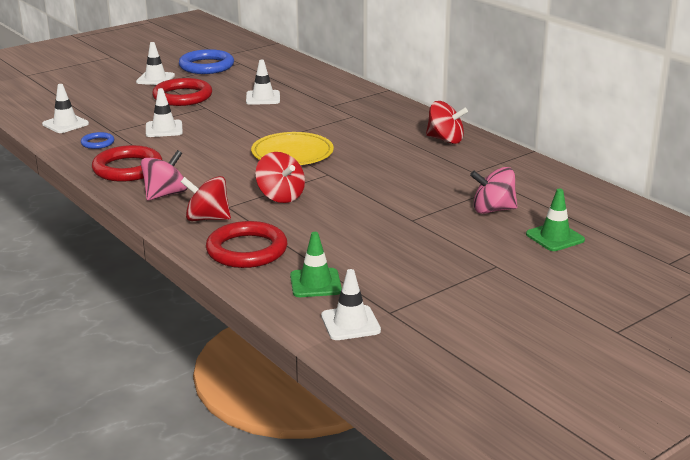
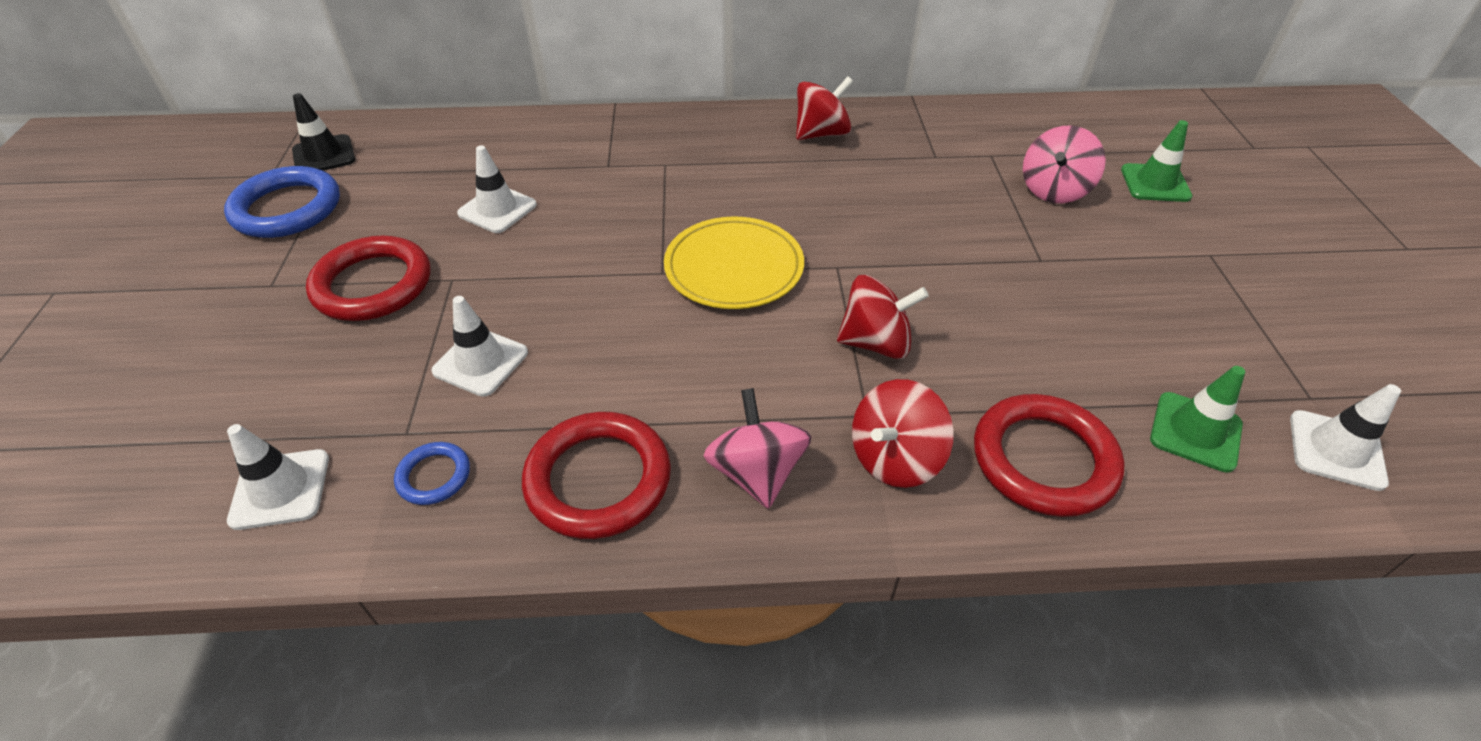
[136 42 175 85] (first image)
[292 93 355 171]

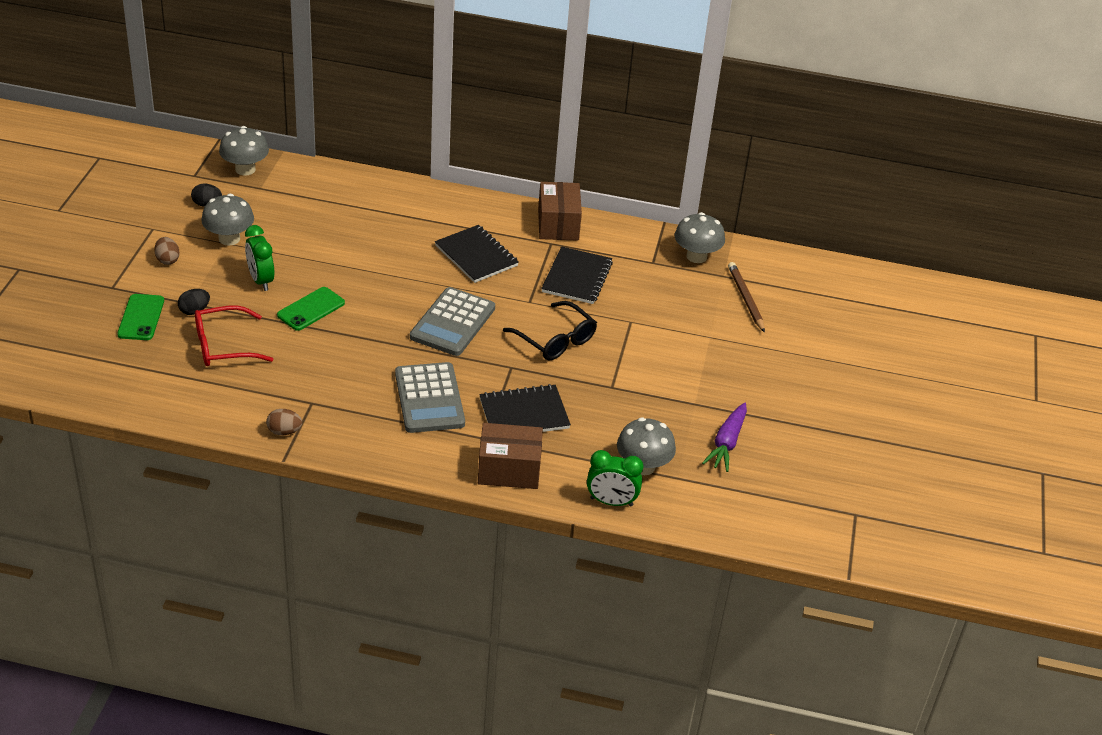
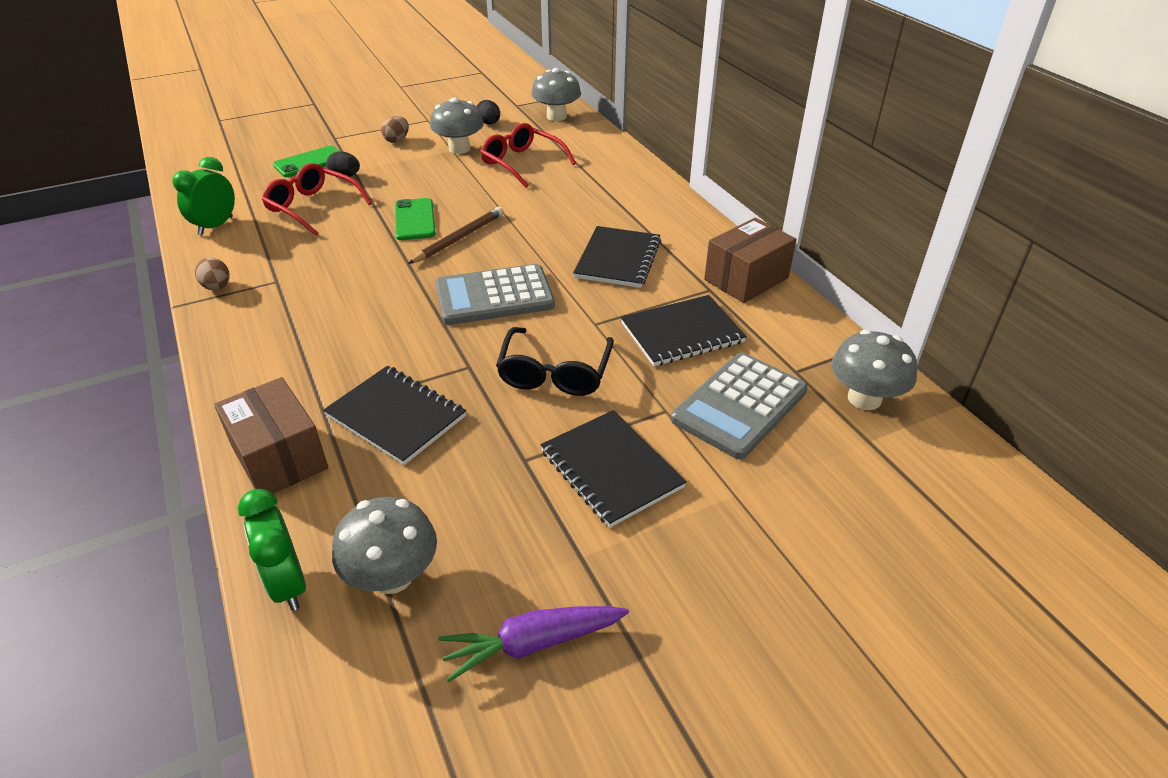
[480 123 576 188]
[541 410 686 528]
[172 157 235 235]
[671 352 808 459]
[408 207 504 264]
[395 198 436 240]

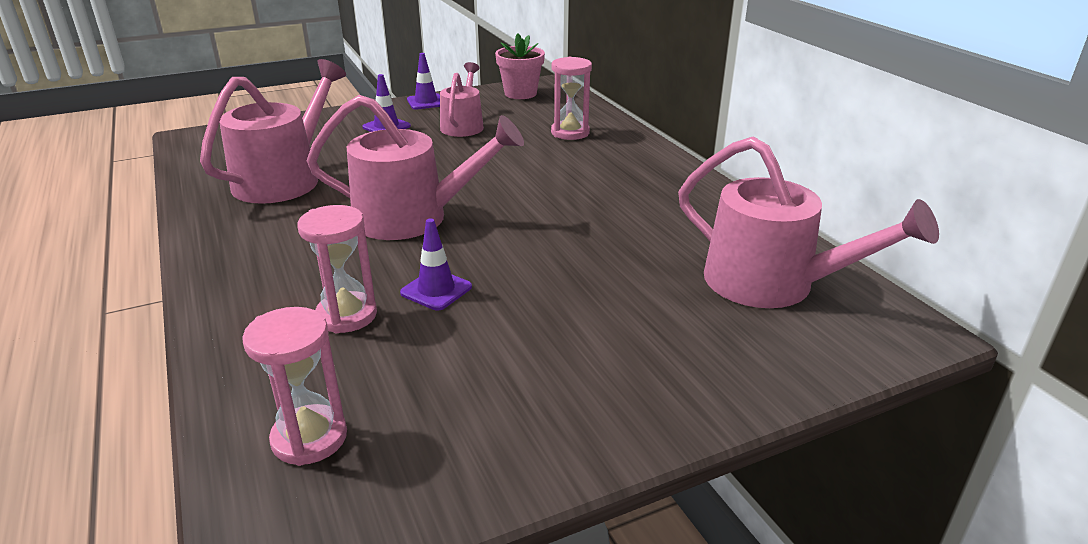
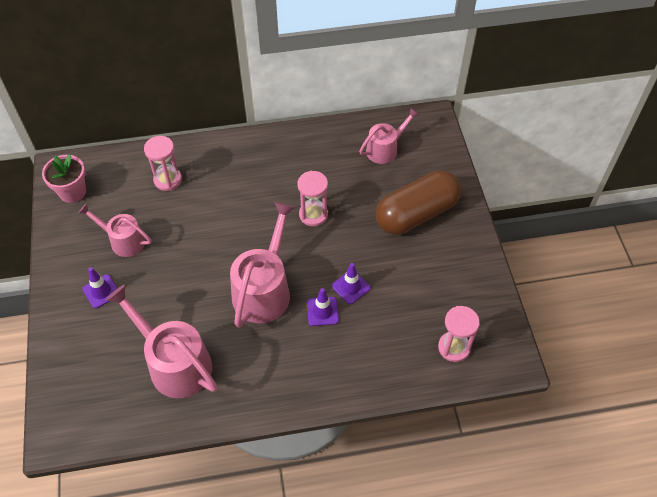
[376 170 461 235]
[297 171 328 226]
[307 288 339 326]
[359 108 419 164]

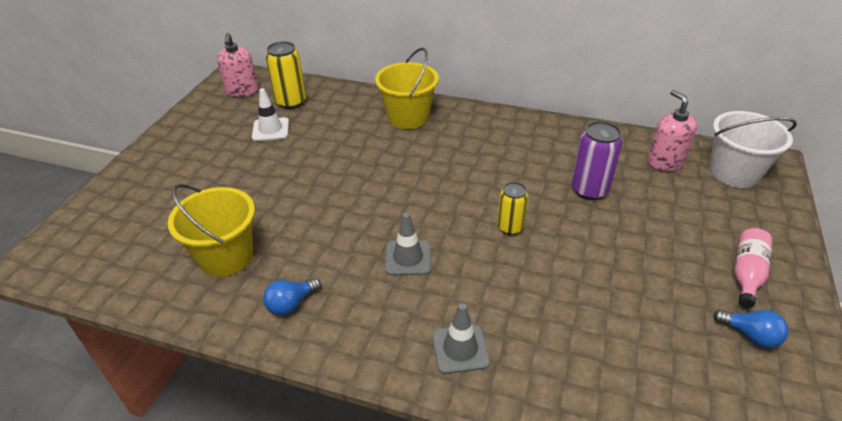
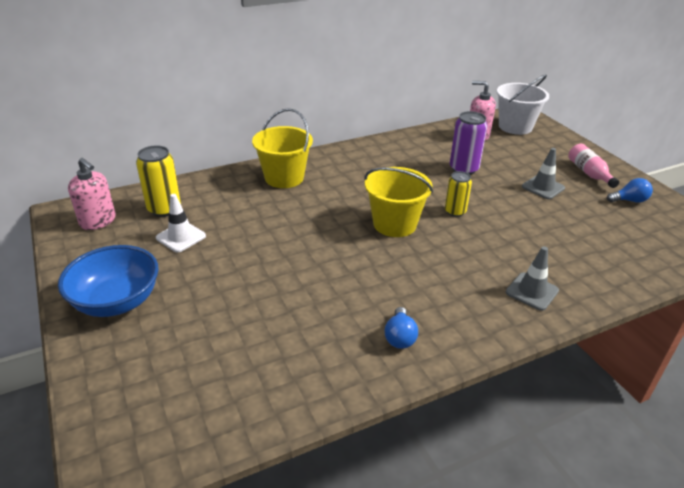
[58 245 159 317]
[365 167 433 237]
[522 148 565 199]

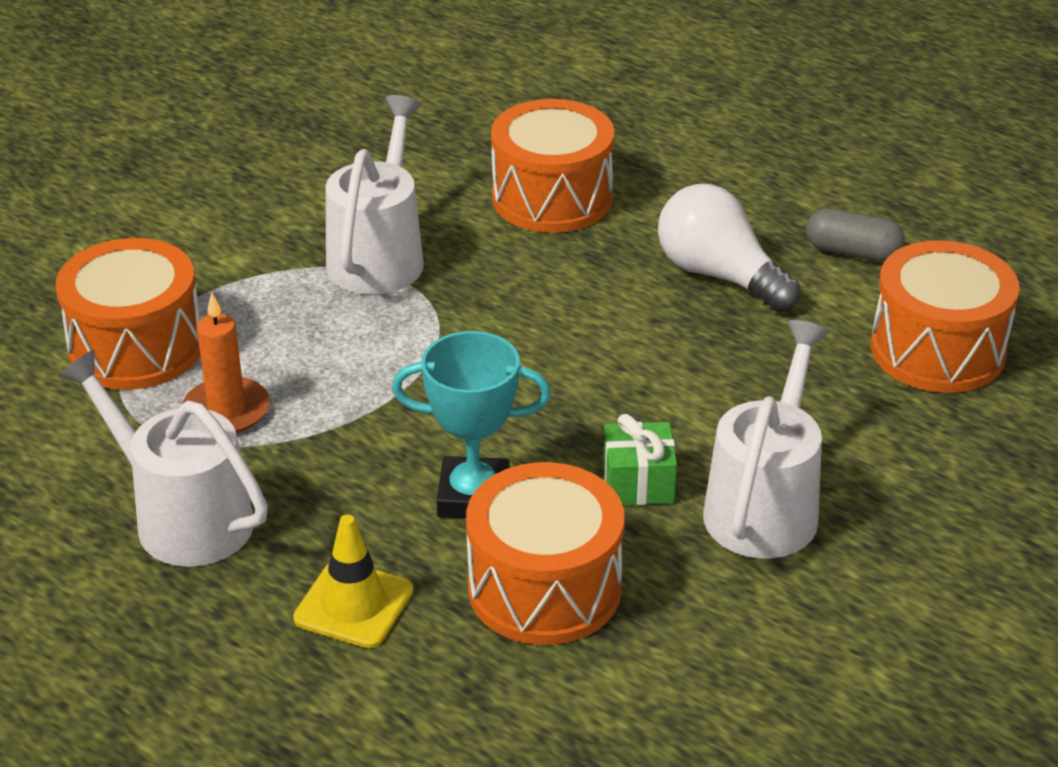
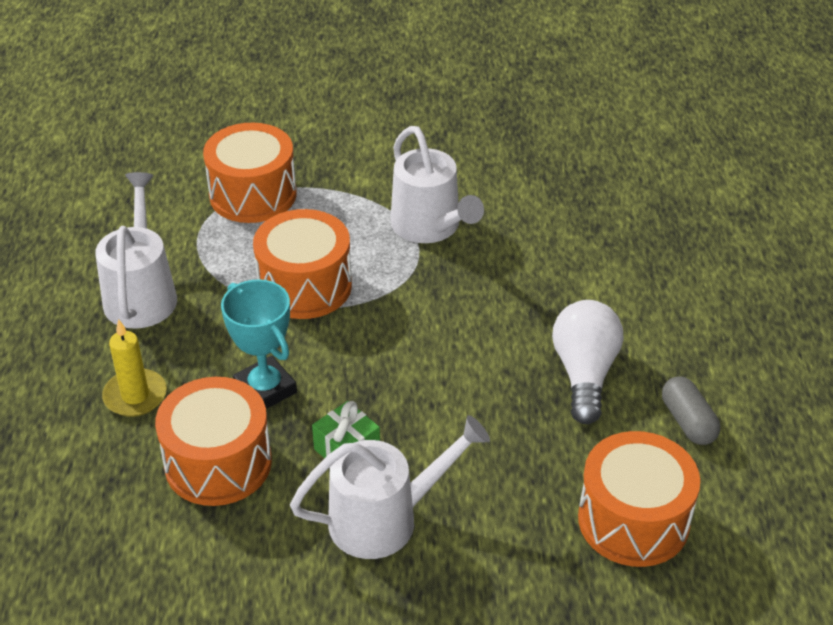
[183 293 270 433] (first image)
[253 209 352 319]
[102 319 167 417]
[390 126 484 243]

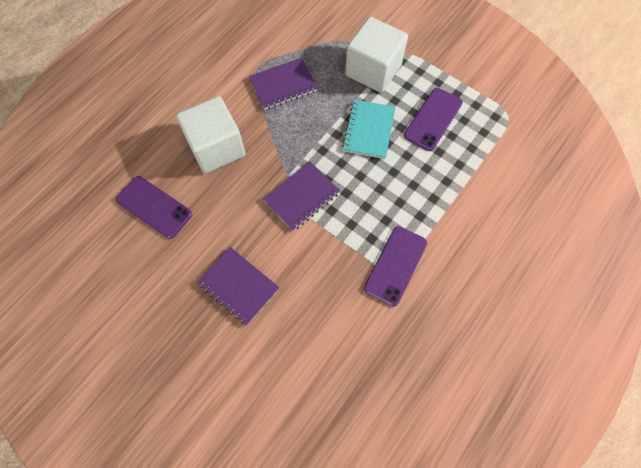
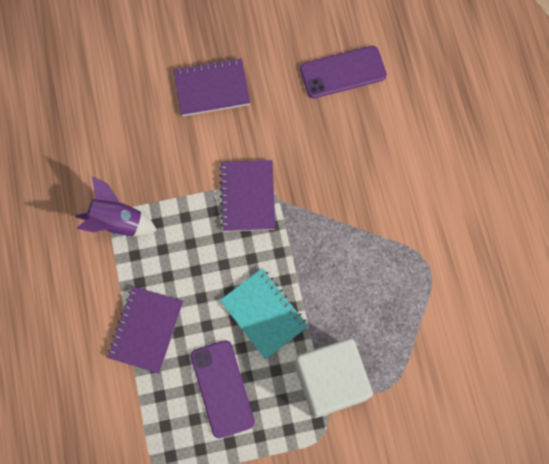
[176 96 246 174] (first image)
[107 286 183 373]
[75 176 157 236]

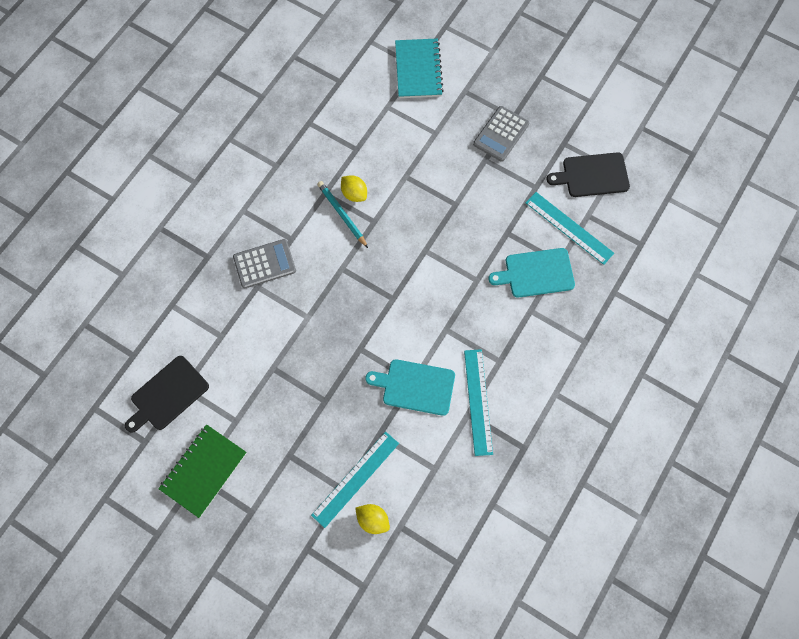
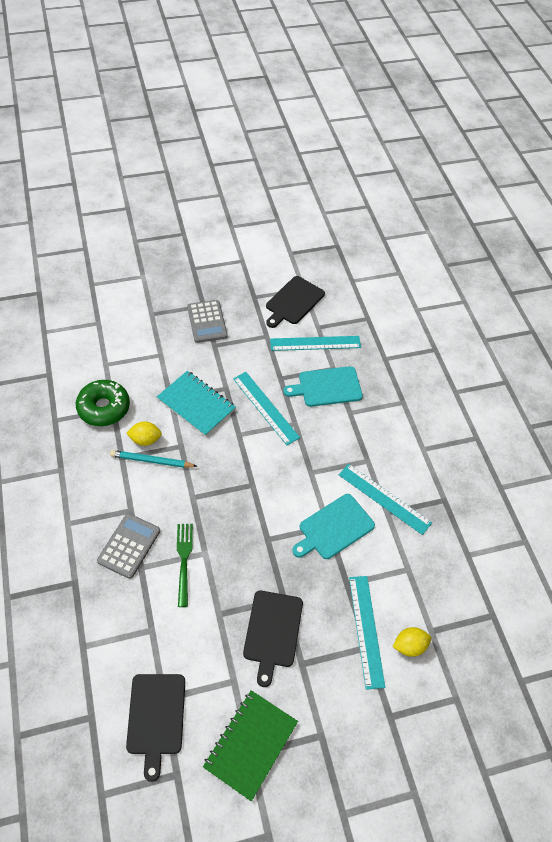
[76 380 130 426]
[177 524 193 607]
[233 372 300 445]
[243 590 303 687]
[157 371 236 437]
[203 690 298 801]
[283 366 363 407]

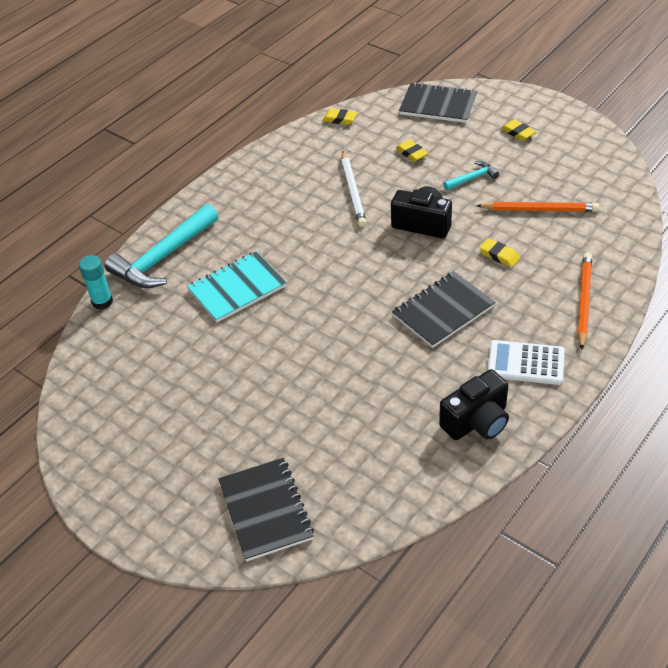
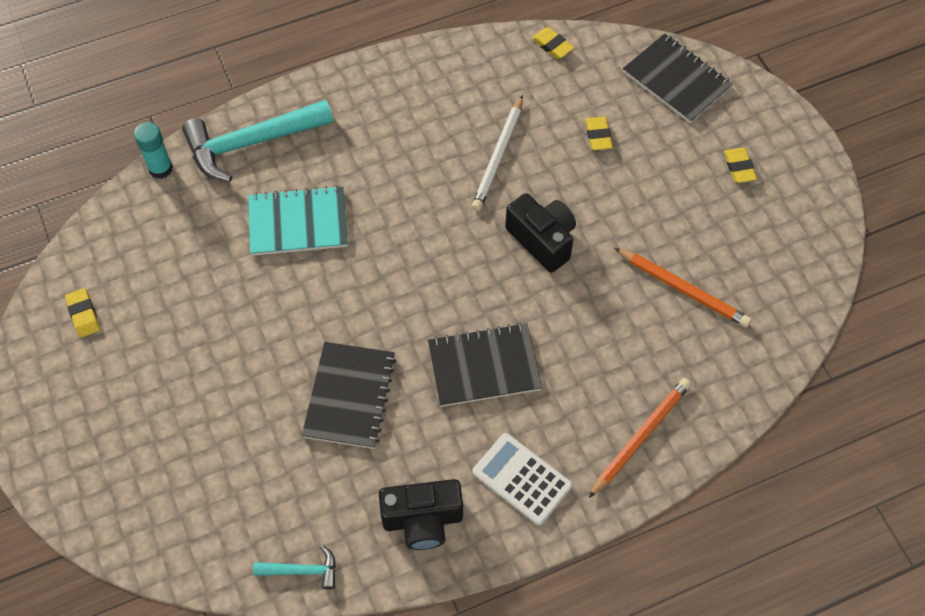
[302 342 396 449]
[253 545 336 590]
[65 288 100 338]

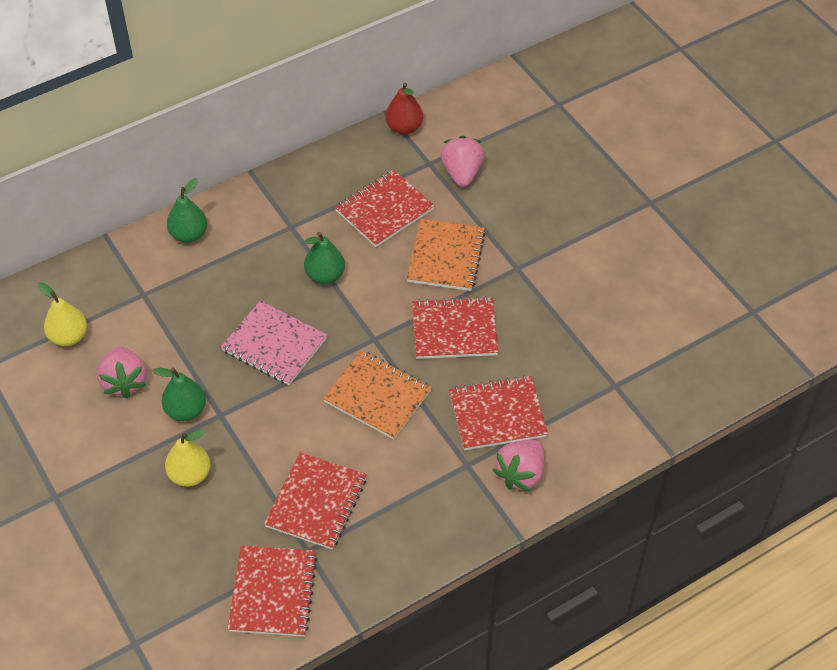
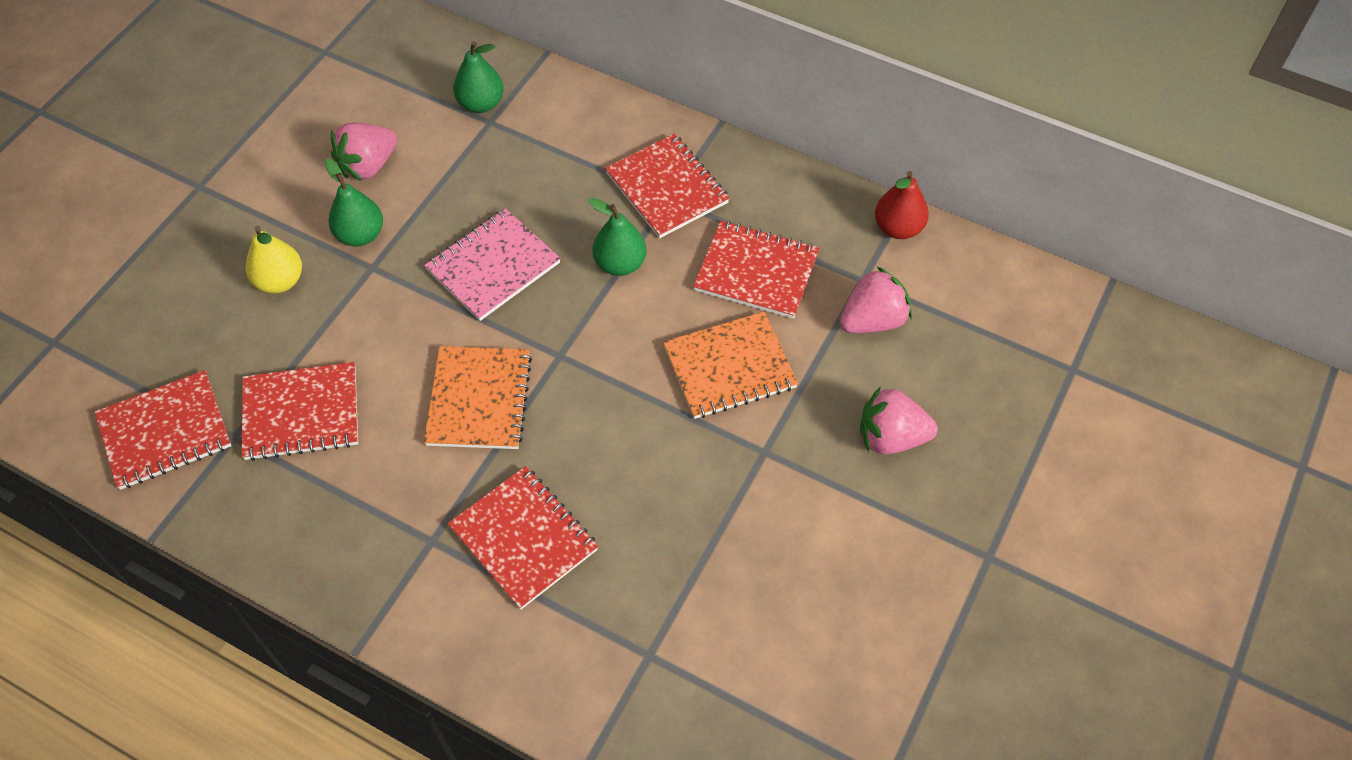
[38 282 87 346] (first image)
[453 41 504 113]
[605 134 730 238]
[860 386 938 454]
[424 208 561 321]

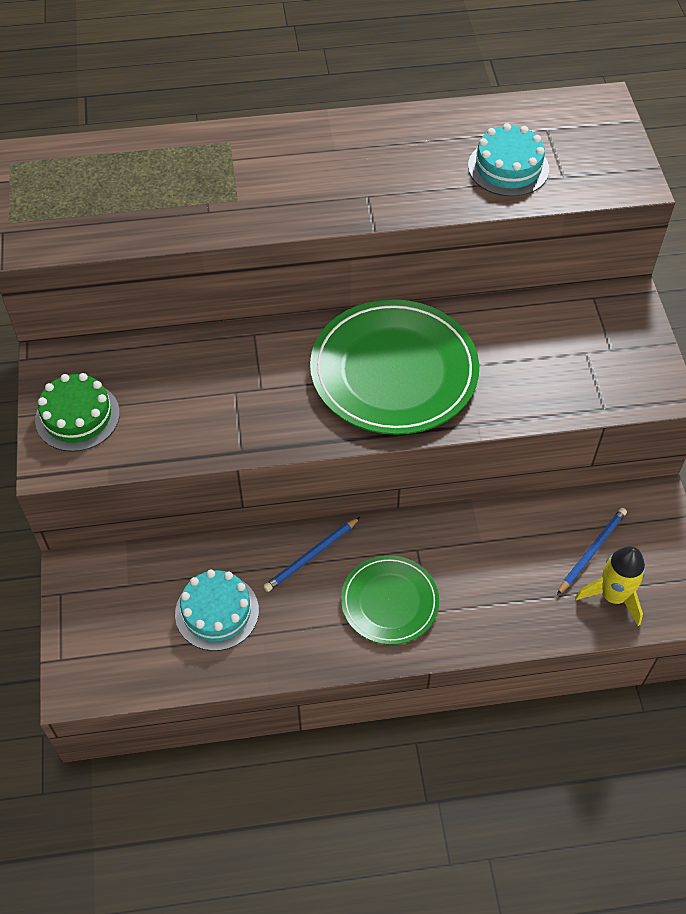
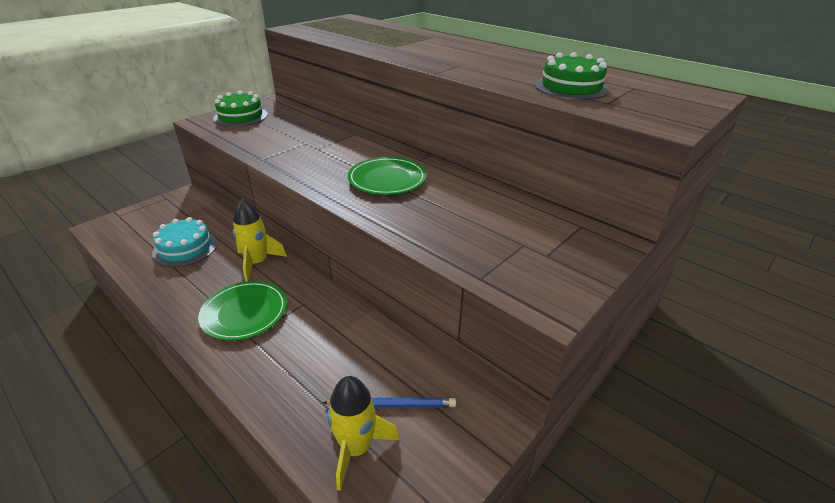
[233 199 287 281]
[535 52 609 100]
[348 157 427 195]

